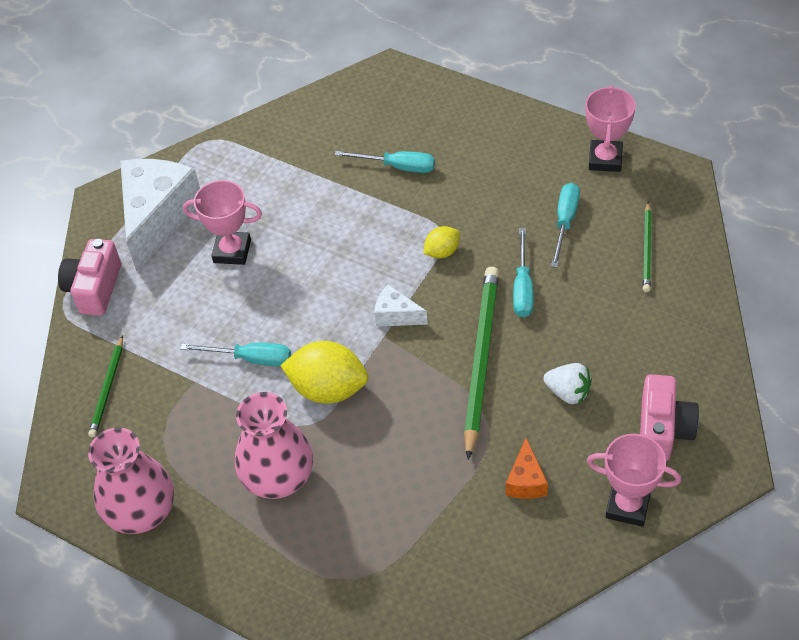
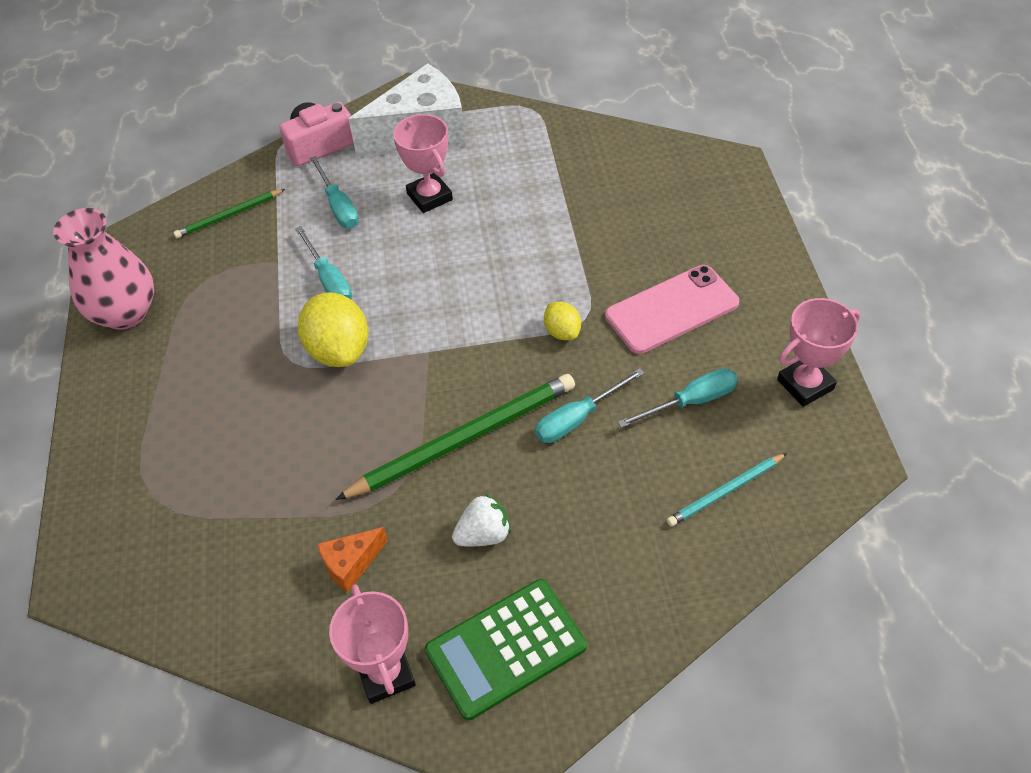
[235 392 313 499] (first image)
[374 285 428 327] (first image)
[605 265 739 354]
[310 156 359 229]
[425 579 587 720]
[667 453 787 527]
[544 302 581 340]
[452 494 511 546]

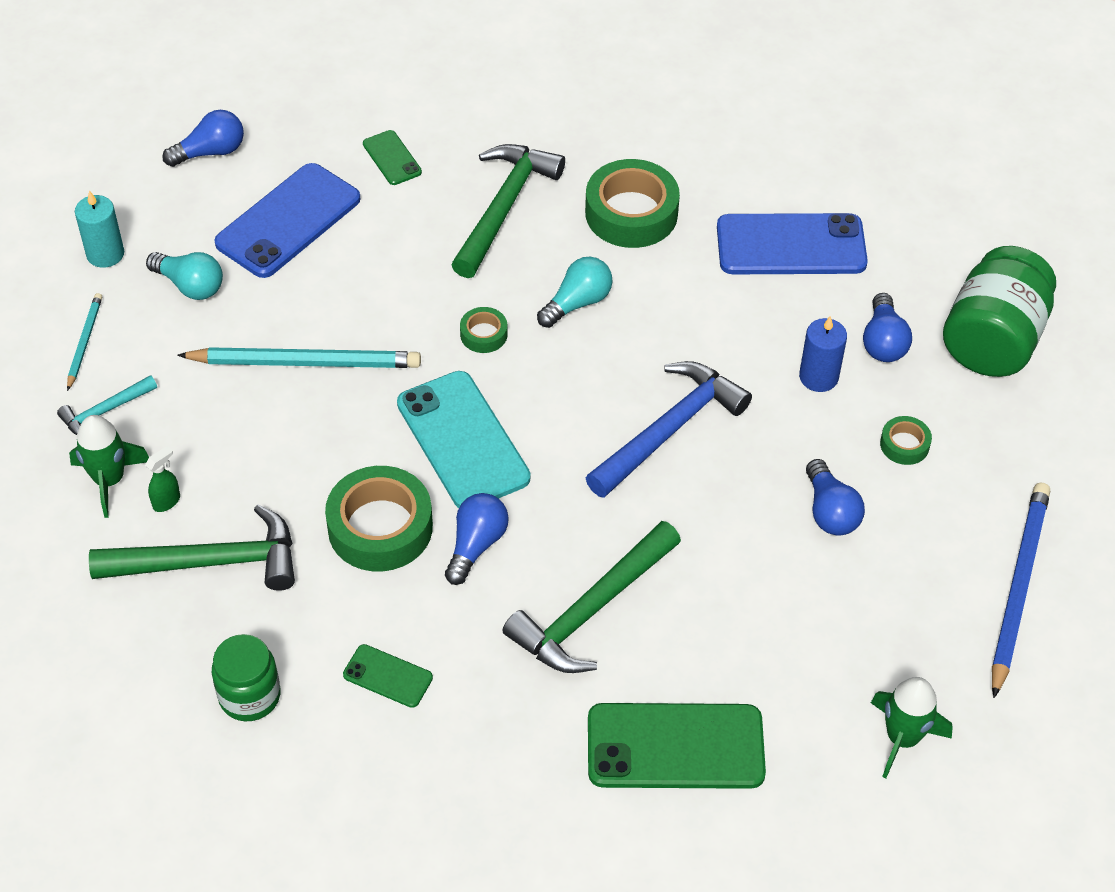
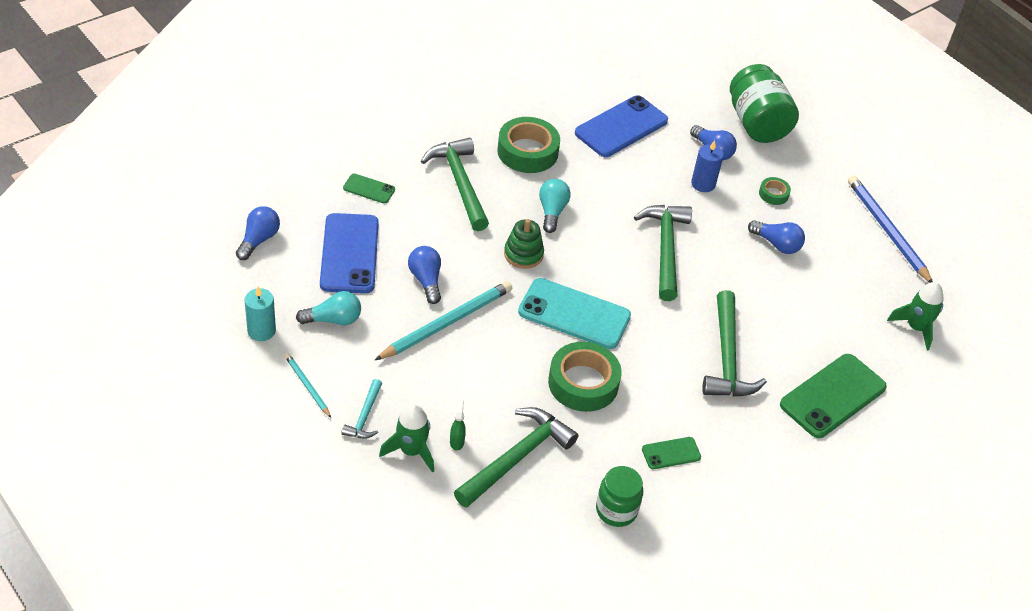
[408 246 441 304]
[504 219 544 269]
[634 205 692 301]

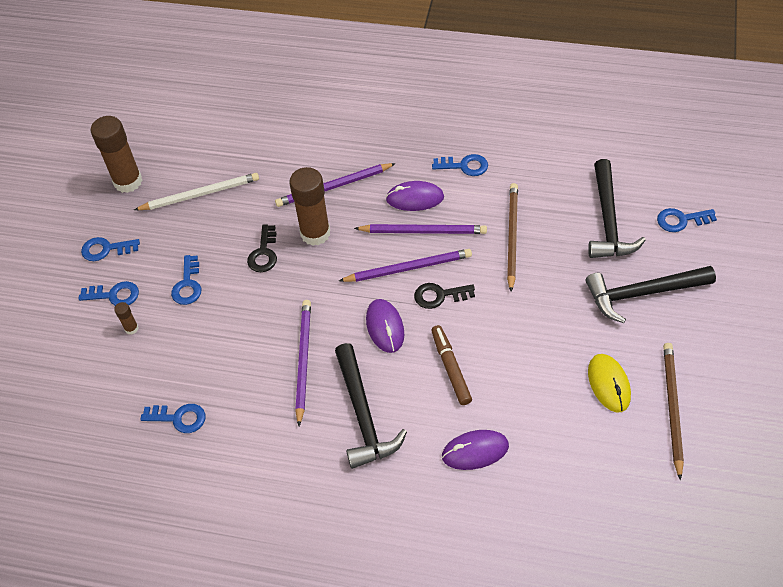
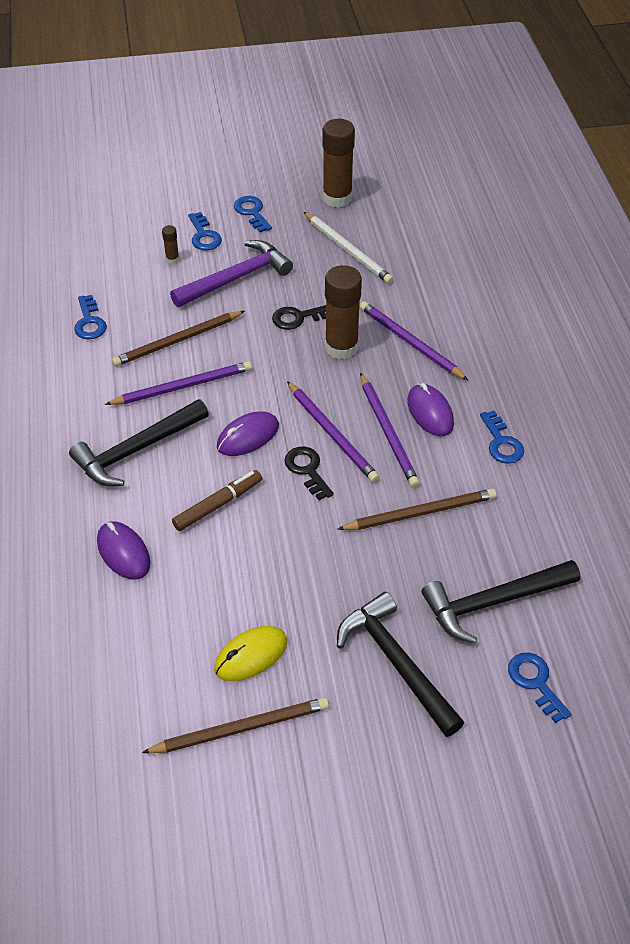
[112 311 245 367]
[170 240 293 307]

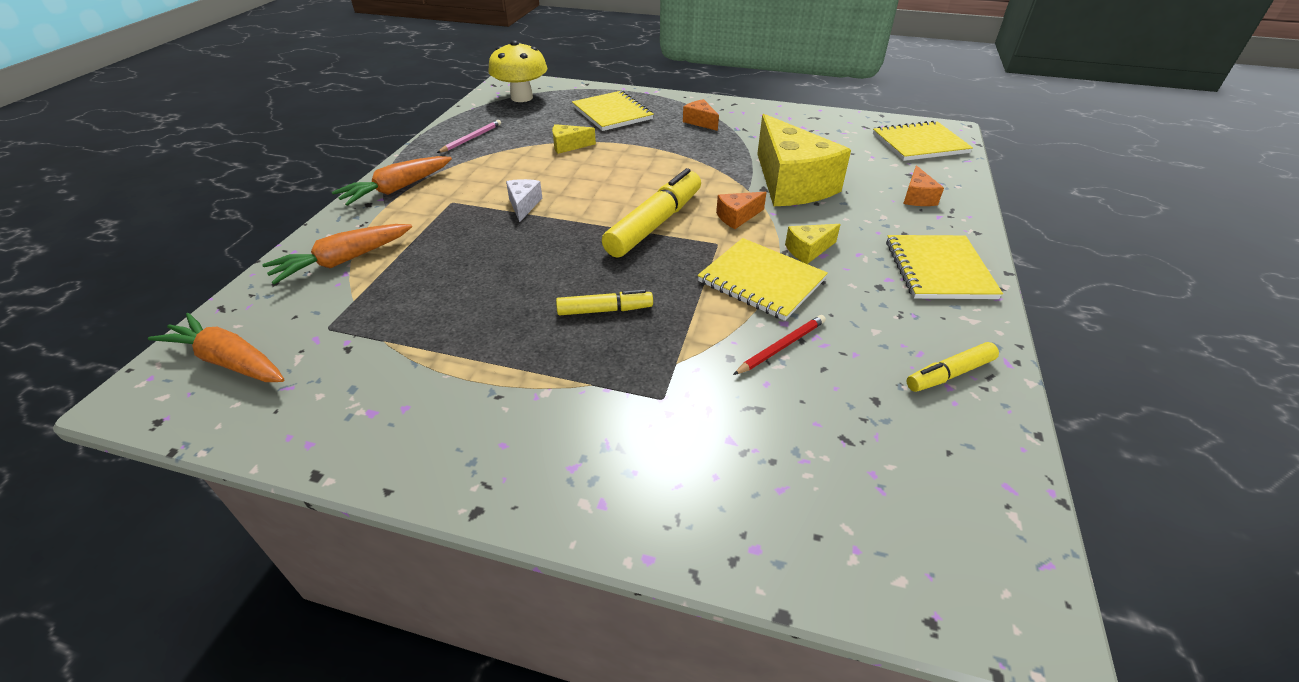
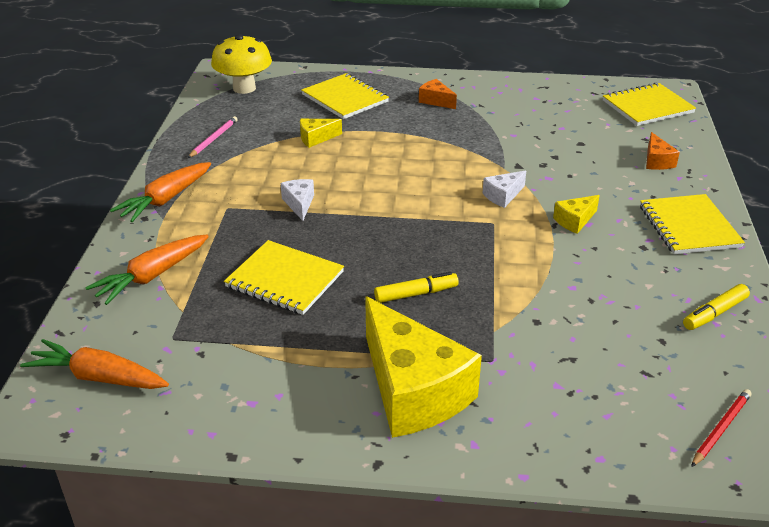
[602 168 701 258] (first image)
[224 240 344 315]
[691 389 751 467]
[365 296 482 438]
[483 170 526 208]

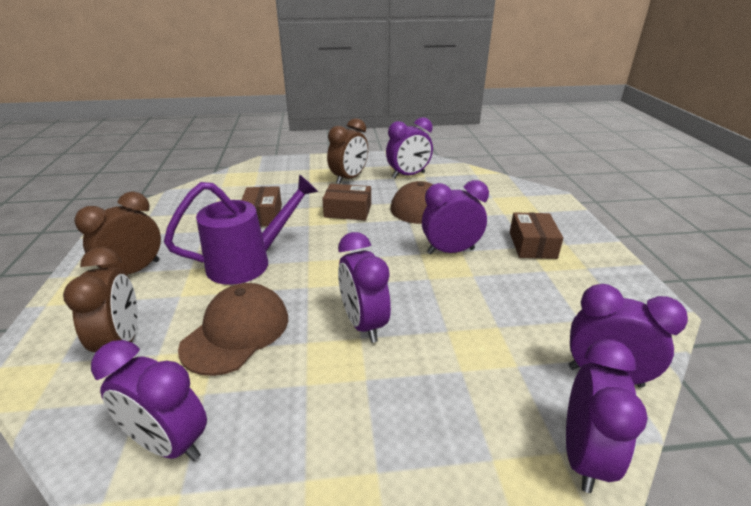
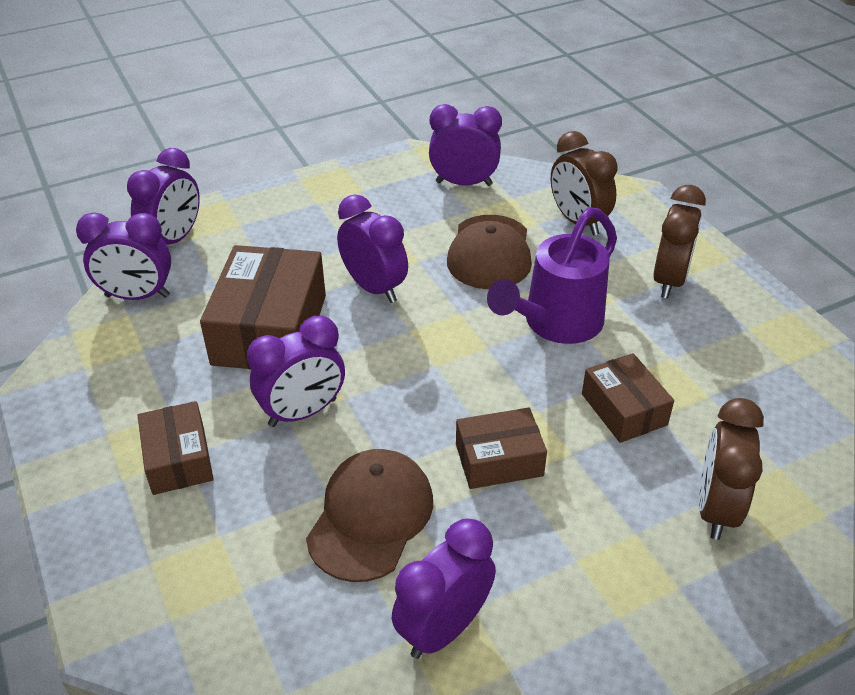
[200 245 326 370]
[699 398 764 540]
[127 148 200 245]

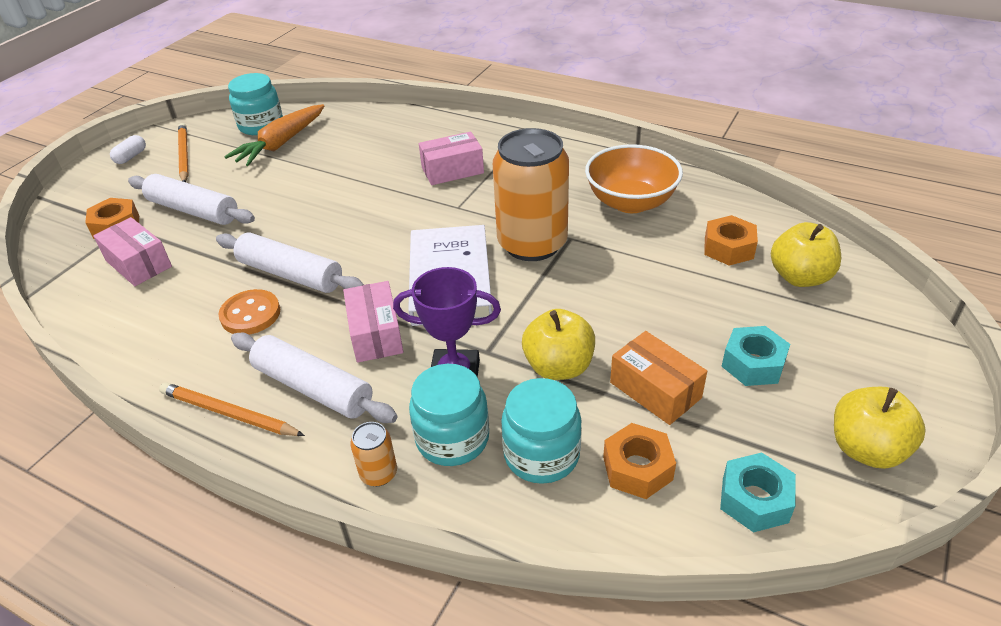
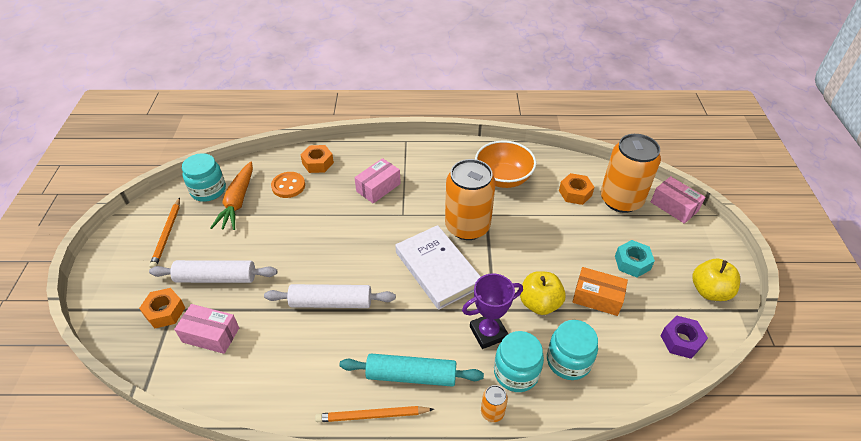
[110 135 146 164] (first image)
[271 172 305 198]
[651 176 705 224]
[301 145 334 173]
[600 134 661 213]
[339 354 484 387]
[660 315 708 359]
[149 198 180 268]

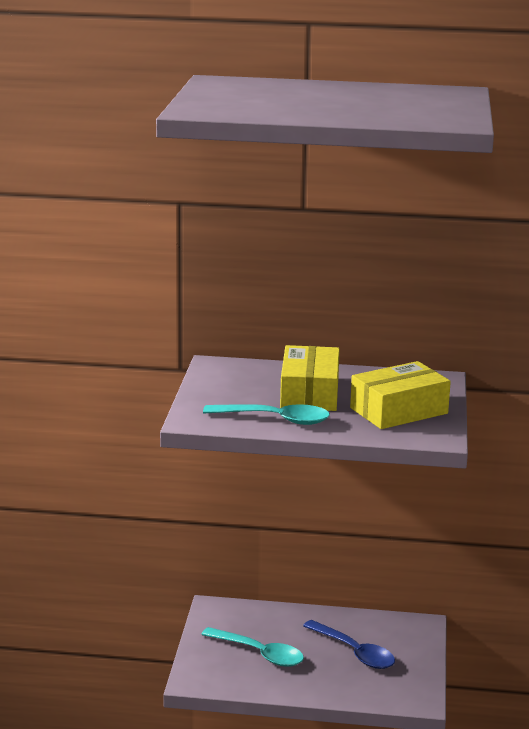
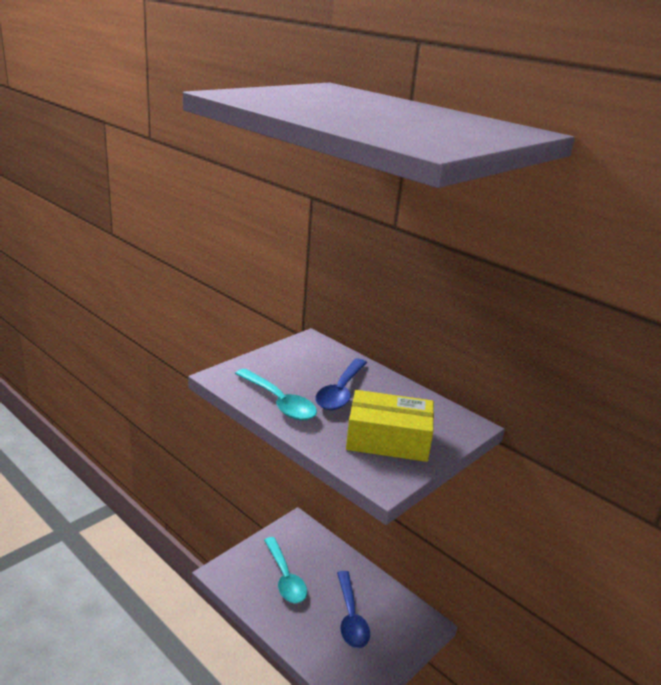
[315 359 367 410]

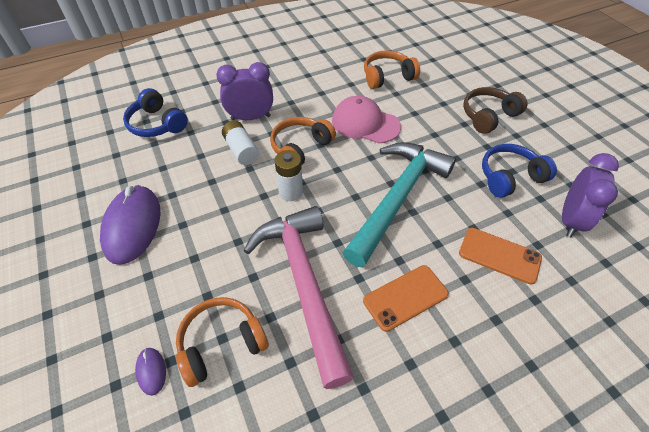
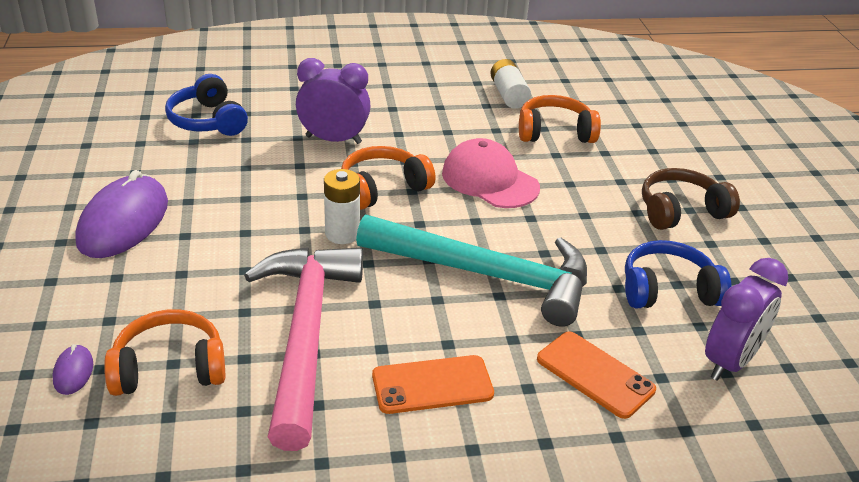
[490 59 531 109]
[356 215 587 327]

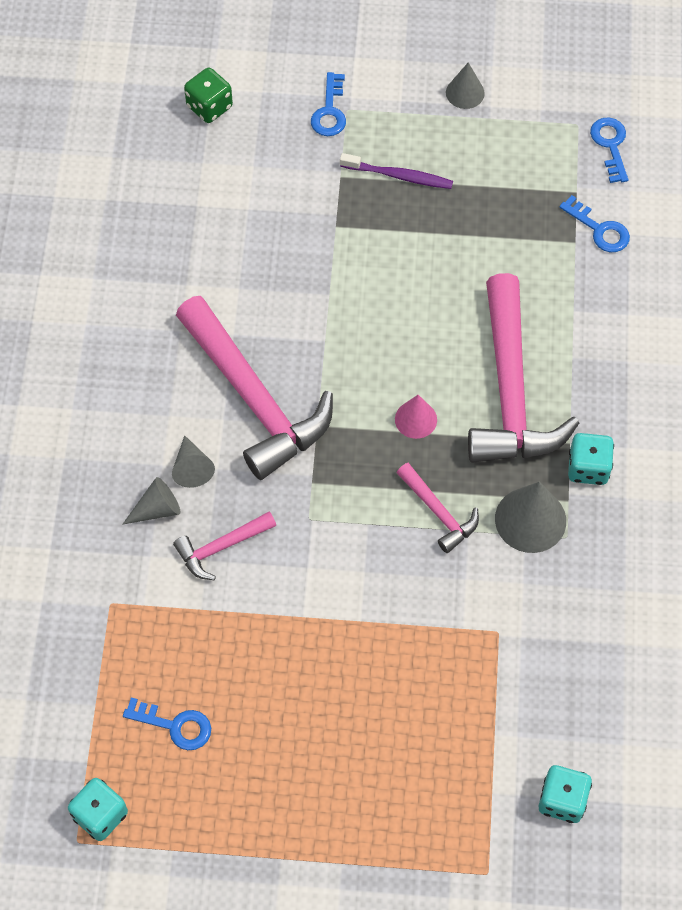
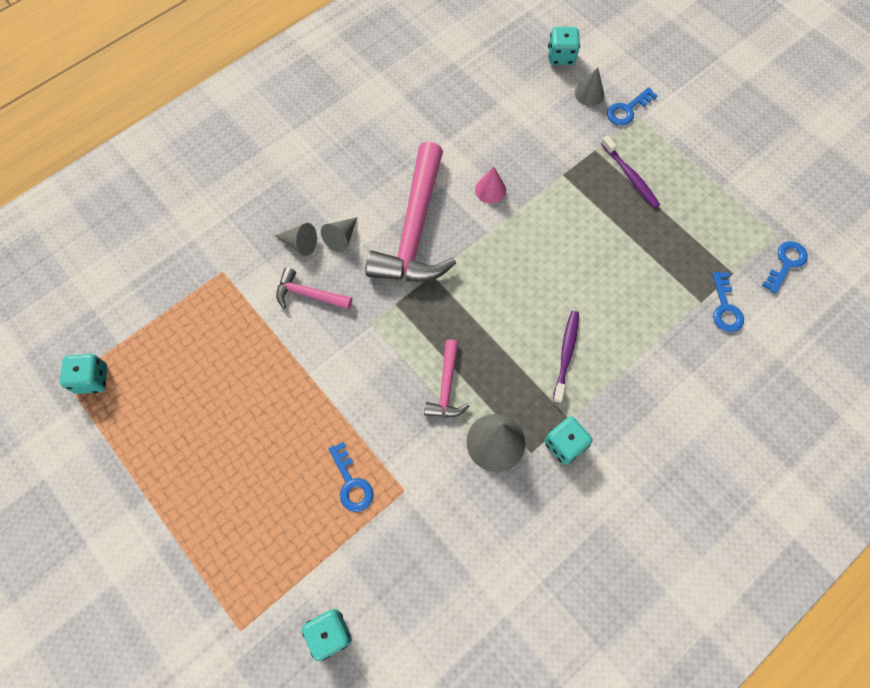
[328 442 374 512]
[475 167 506 204]
[575 67 604 106]
[553 311 579 403]
[548 27 580 65]

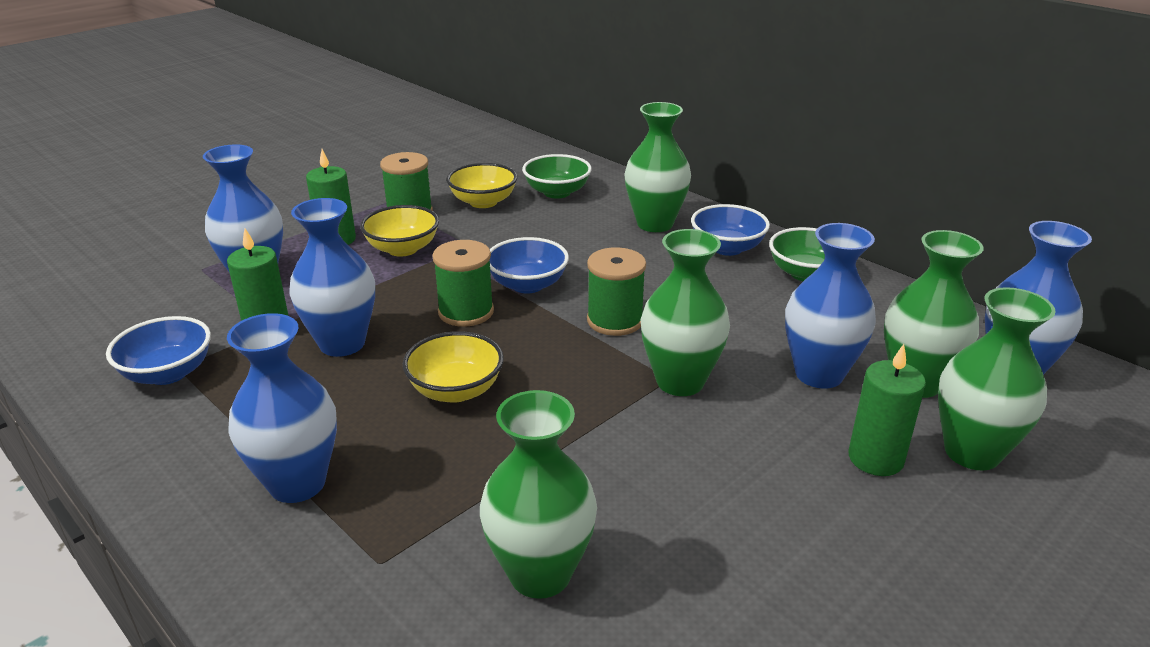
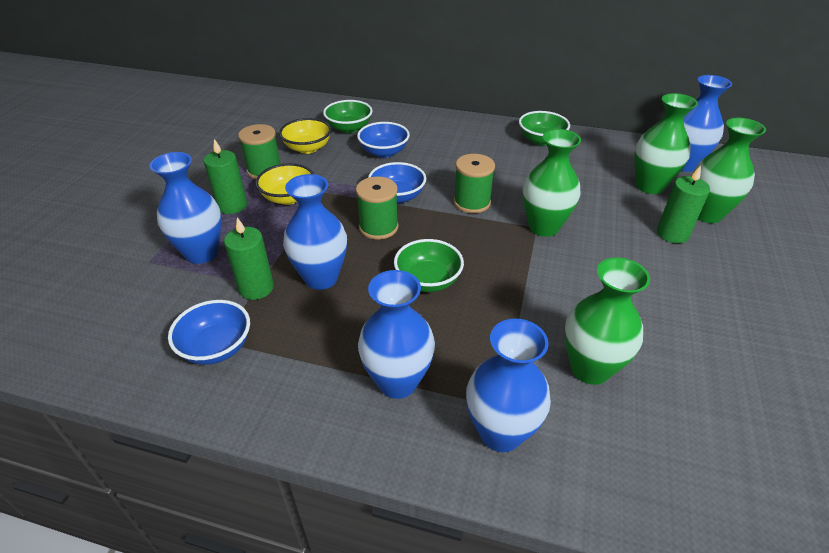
[624 102 691 232] (first image)
[357 122 410 158]
[466 318 551 452]
[394 239 464 292]

